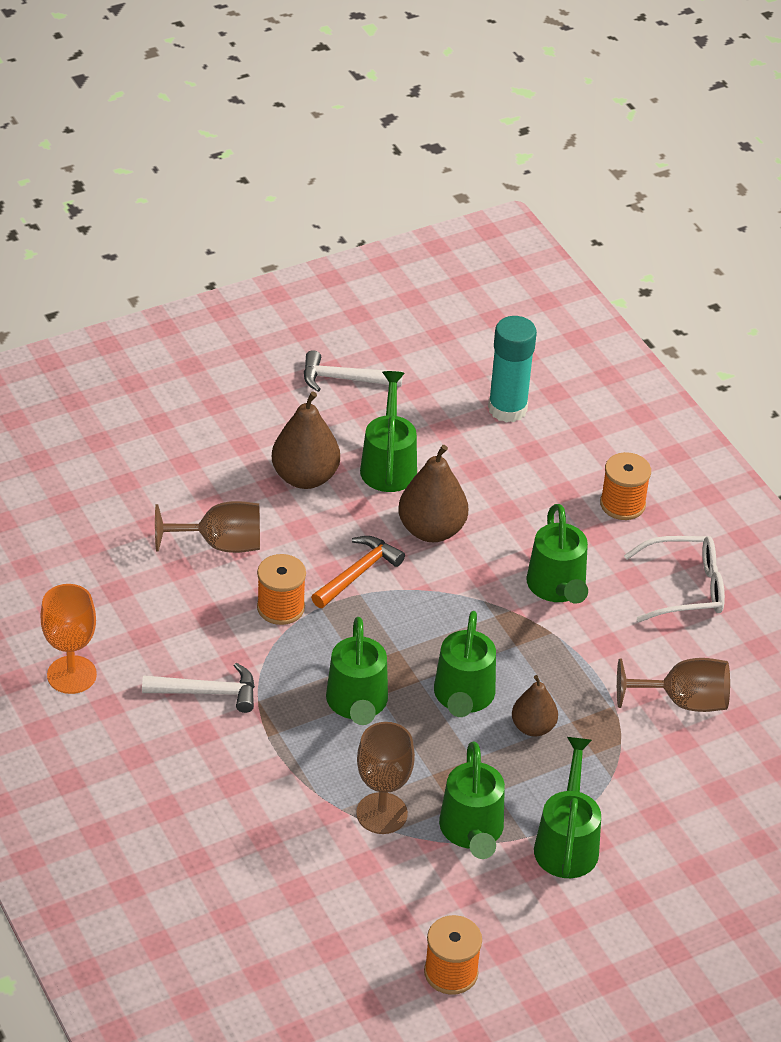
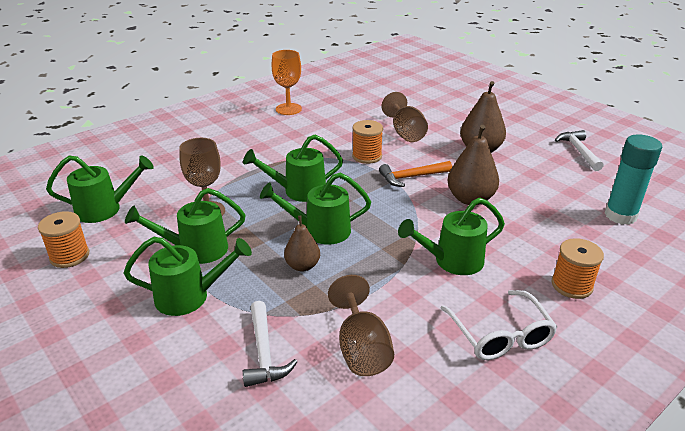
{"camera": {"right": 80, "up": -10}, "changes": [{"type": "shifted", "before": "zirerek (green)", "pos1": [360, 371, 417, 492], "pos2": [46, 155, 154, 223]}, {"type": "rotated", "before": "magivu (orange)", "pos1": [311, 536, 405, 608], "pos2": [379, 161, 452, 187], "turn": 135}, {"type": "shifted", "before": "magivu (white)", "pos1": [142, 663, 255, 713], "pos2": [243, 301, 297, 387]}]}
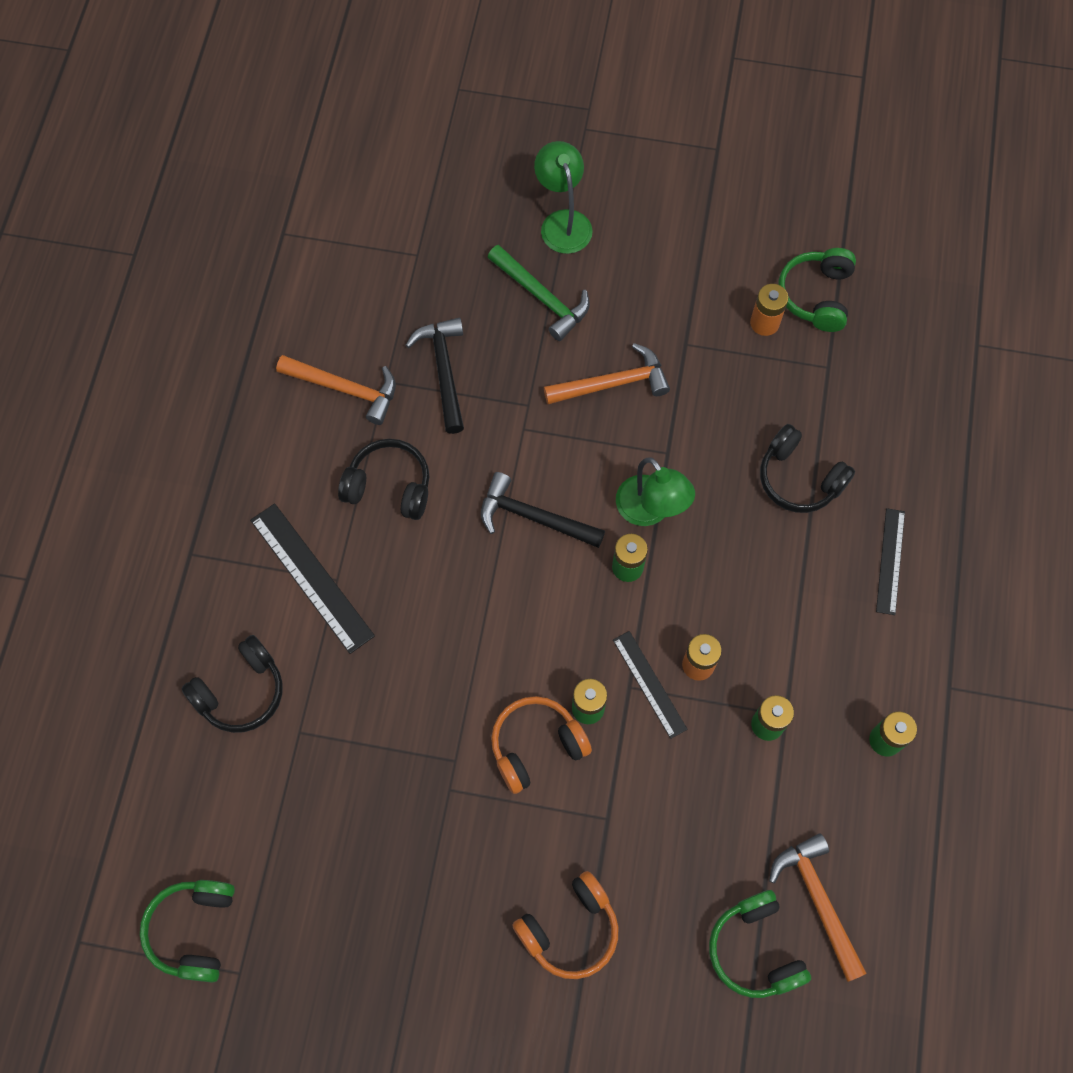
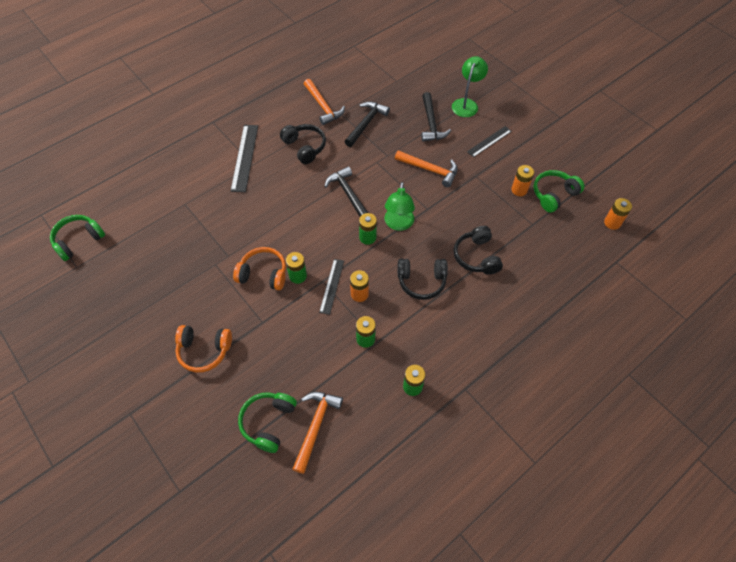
{"camera": {"right": 40, "up": -10}, "changes": [{"type": "repainted", "before": "magivu (green)", "after": "magivu (black)", "pos1": [488, 245, 590, 341], "pos2": [421, 92, 451, 142]}, {"type": "shifted", "before": "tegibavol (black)", "pos1": [876, 508, 905, 615], "pos2": [467, 126, 512, 157]}, {"type": "shifted", "before": "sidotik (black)", "pos1": [181, 635, 283, 733], "pos2": [398, 259, 448, 300]}, {"type": "new", "after": "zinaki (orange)", "pos2": [604, 198, 632, 230]}]}
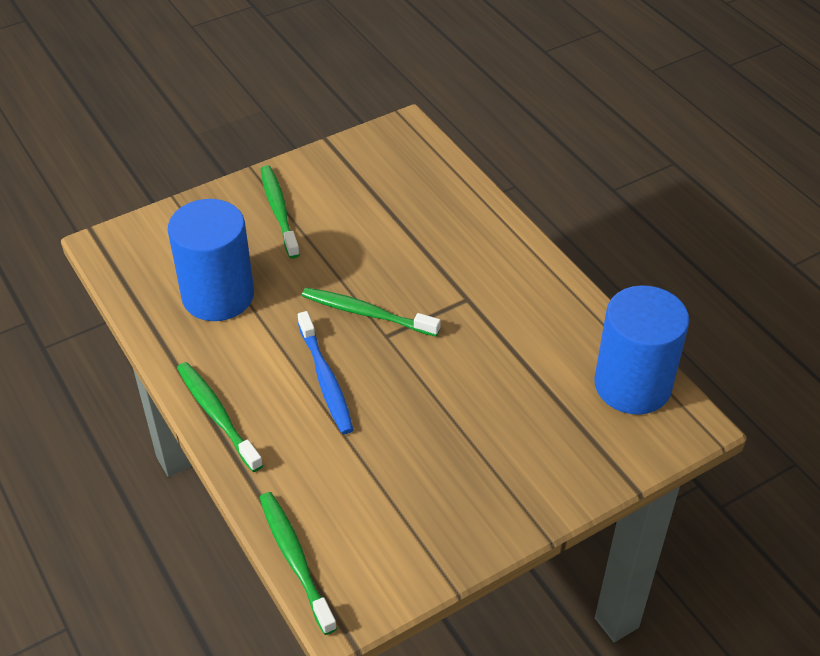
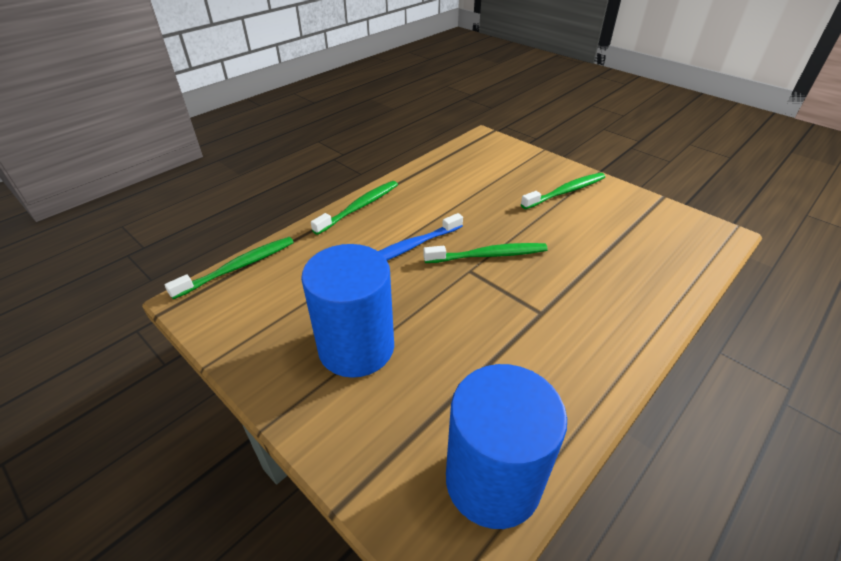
{"camera": {"right": 75, "up": -5}, "changes": [{"type": "shifted", "before": "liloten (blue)", "pos1": [168, 199, 254, 321], "pos2": [301, 244, 394, 378]}, {"type": "rotated", "before": "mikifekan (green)", "pos1": [302, 288, 441, 337], "pos2": [423, 243, 548, 263], "turn": 75}]}
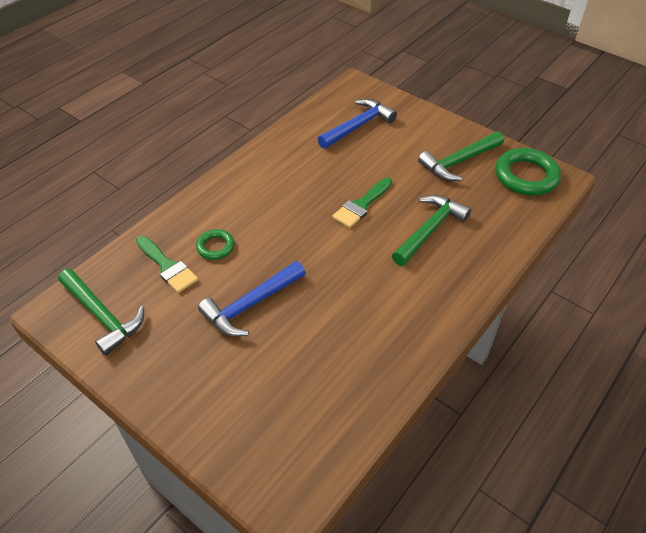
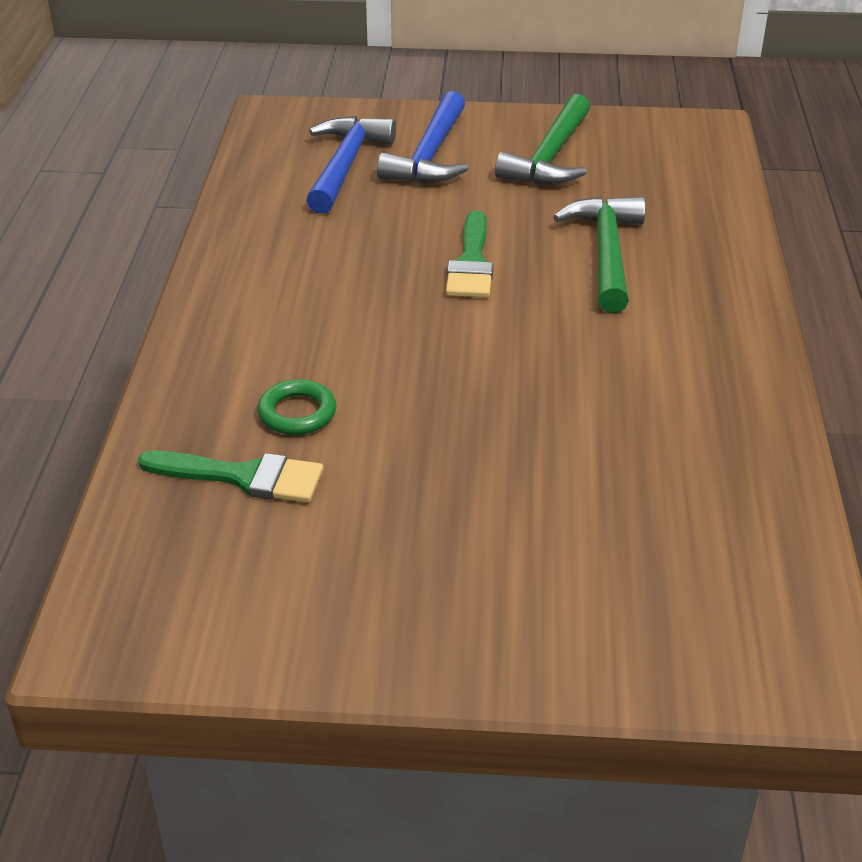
{"camera": {"right": -35, "up": -10}, "changes": [{"type": "gone", "before": "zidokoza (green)", "pos1": [495, 148, 561, 195]}, {"type": "shifted", "before": "magivu (blue)", "pos1": [198, 261, 305, 337], "pos2": [377, 91, 468, 183]}, {"type": "gone", "before": "magivu (green)", "pos1": [58, 269, 144, 356]}]}
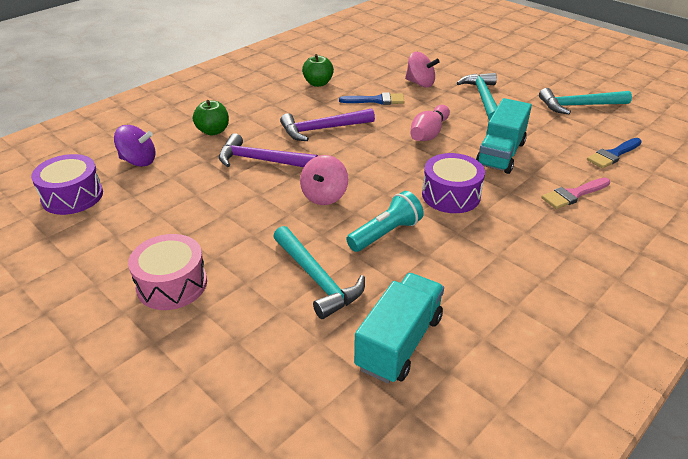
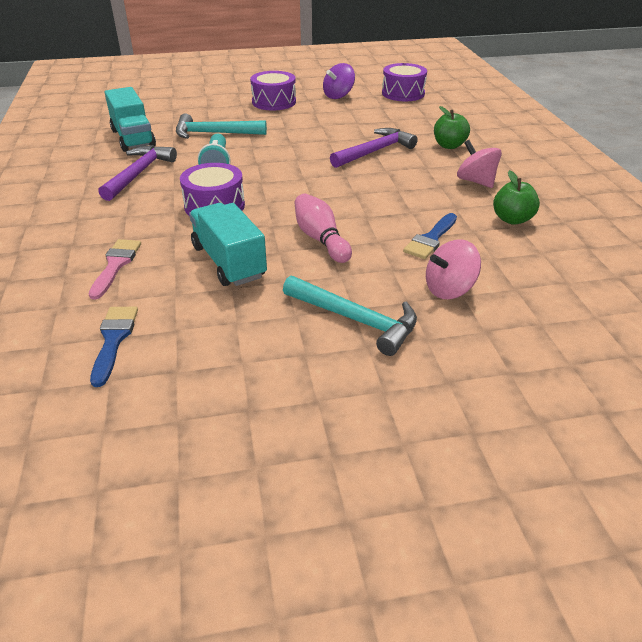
{"camera": {"right": 125, "up": 0}, "changes": [{"type": "gone", "before": "magivu (turquoise)", "pos1": [539, 88, 632, 114]}, {"type": "shifted", "before": "magivu (purple)", "pos1": [280, 109, 375, 141], "pos2": [98, 145, 177, 201]}, {"type": "shifted", "before": "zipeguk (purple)", "pos1": [114, 125, 156, 167], "pos2": [323, 63, 355, 99]}, {"type": "shifted", "before": "zipeguk (pink)", "pos1": [300, 155, 348, 205], "pos2": [457, 140, 502, 188]}, {"type": "repainted", "before": "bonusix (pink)", "after": "bonusix (purple)", "pos1": [128, 234, 207, 310], "pos2": [250, 71, 296, 110]}]}
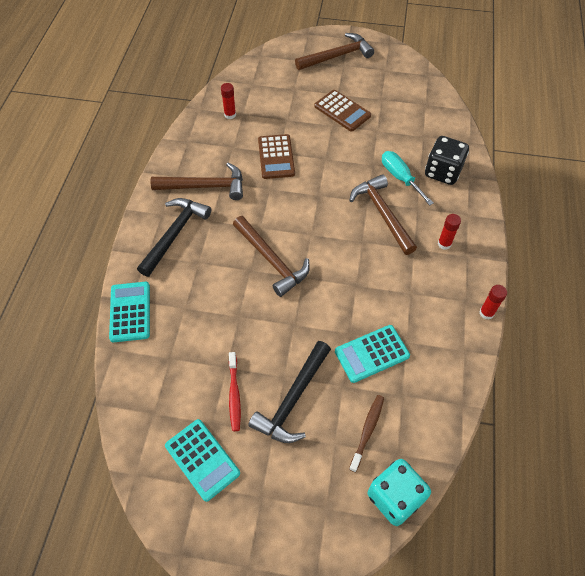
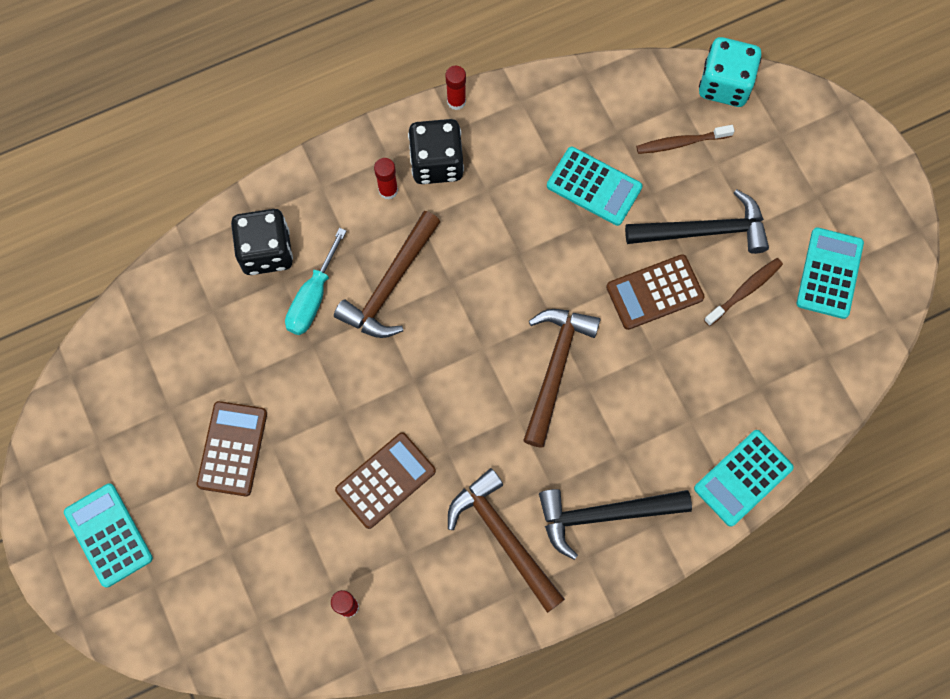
{"camera": {"right": -125, "up": 15}, "changes": [{"type": "swapped", "before": "magivu (brown)", "after": "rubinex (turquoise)", "pos1": [295, 33, 374, 70], "pos2": [64, 484, 153, 588]}, {"type": "repainted", "before": "mikifekan (red)", "after": "mikifekan (brown)", "pos1": [229, 352, 241, 431], "pos2": [704, 258, 783, 326]}, {"type": "new", "after": "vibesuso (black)", "pos2": [408, 119, 464, 184]}, {"type": "new", "after": "rubinex (brown)", "pos2": [606, 254, 705, 330]}]}
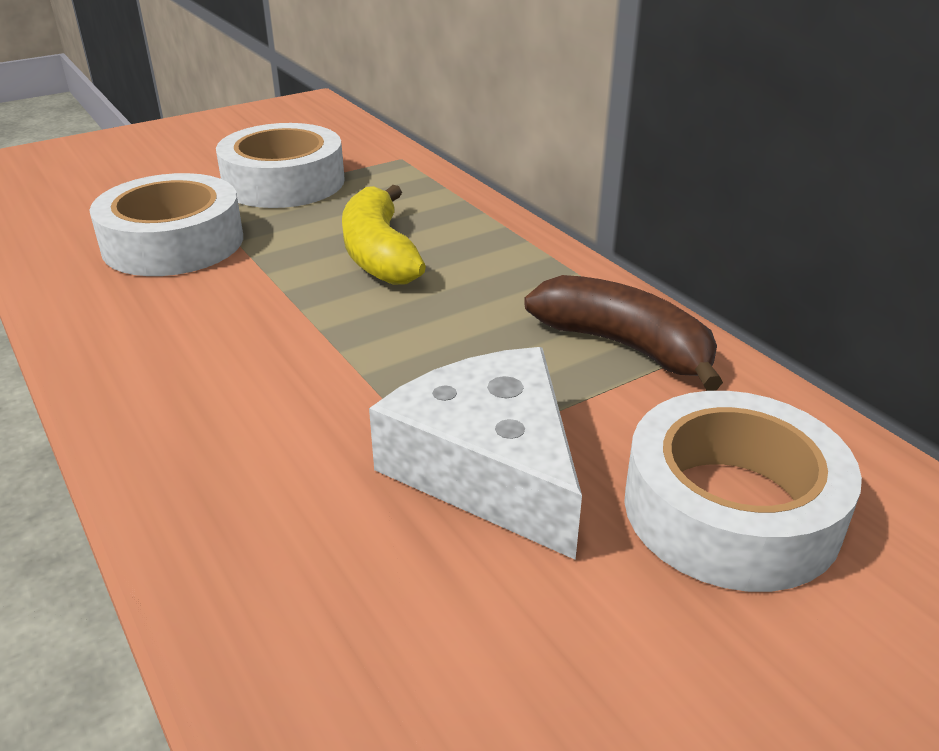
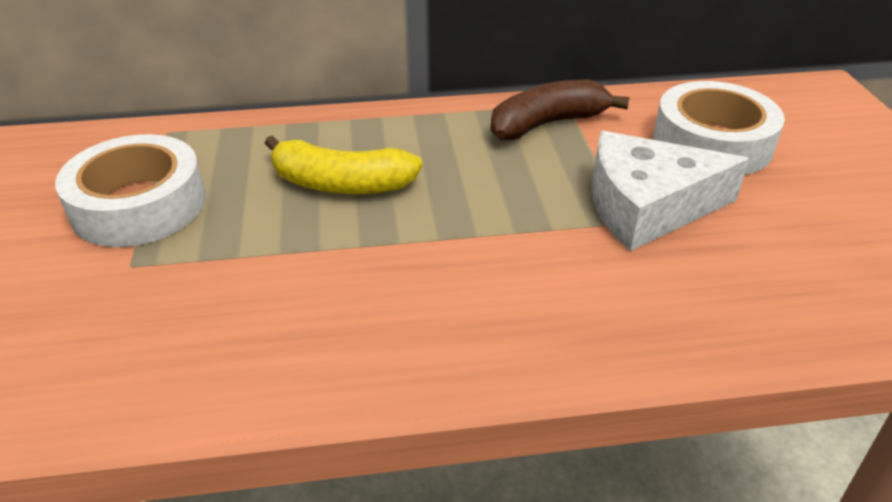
{"camera": {"right": -65, "up": 5}, "changes": [{"type": "gone", "before": "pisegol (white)", "pos1": [89, 173, 243, 276]}]}
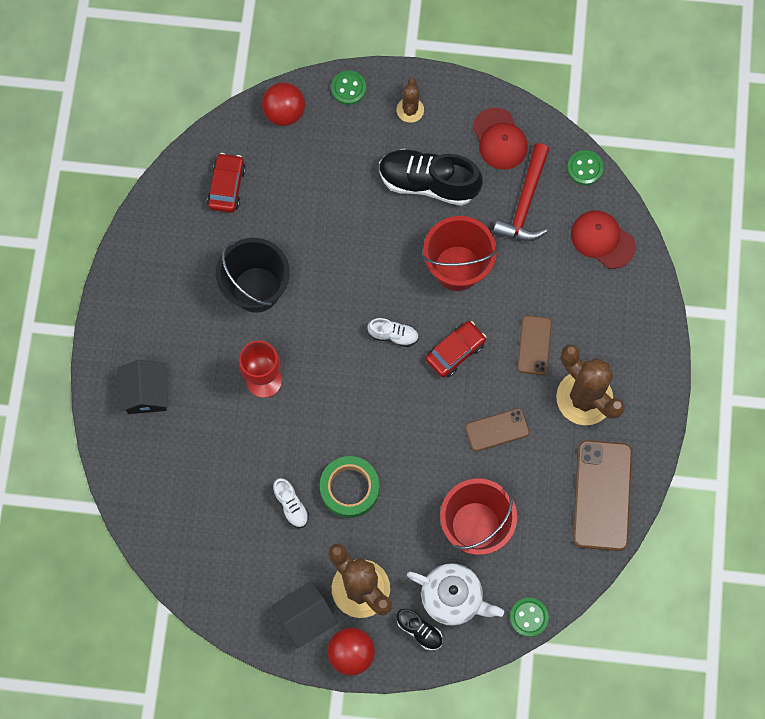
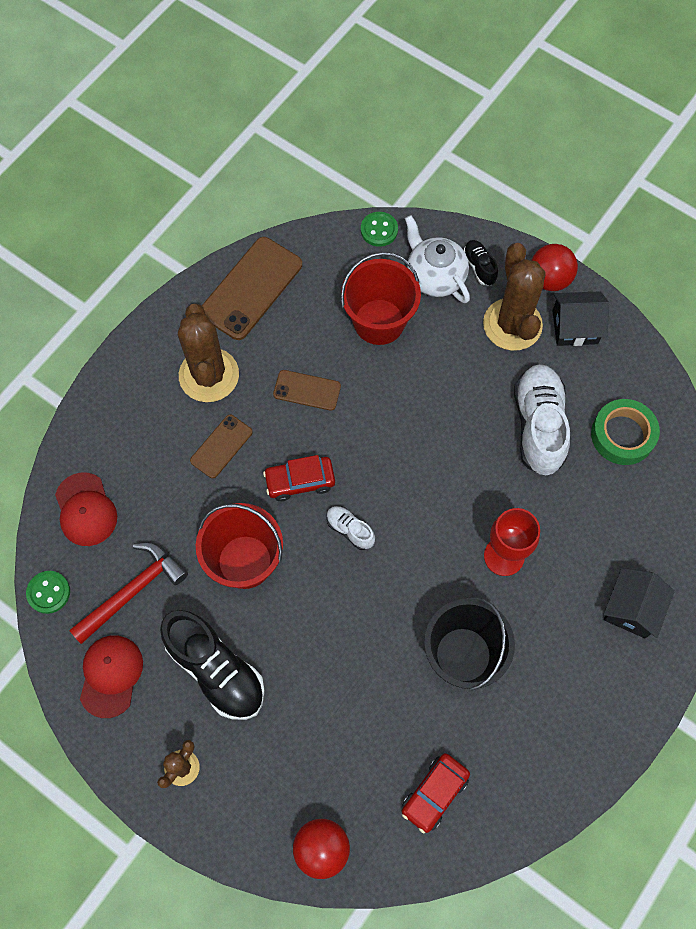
{"camera": {"right": -150, "up": -5}, "changes": [{"type": "gone", "before": "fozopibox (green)", "pos1": [331, 70, 366, 105]}, {"type": "shifted", "before": "pisegol (green)", "pos1": [320, 456, 380, 518], "pos2": [591, 399, 660, 465]}, {"type": "scaled", "before": "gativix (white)", "pos1": [273, 478, 309, 528], "pos2": [514, 364, 570, 475], "scale": 2.08}]}
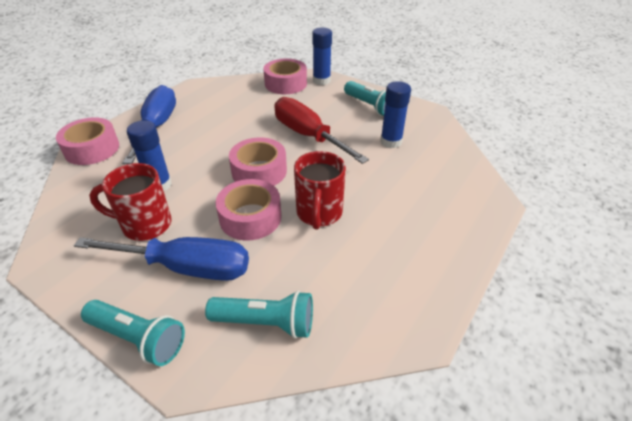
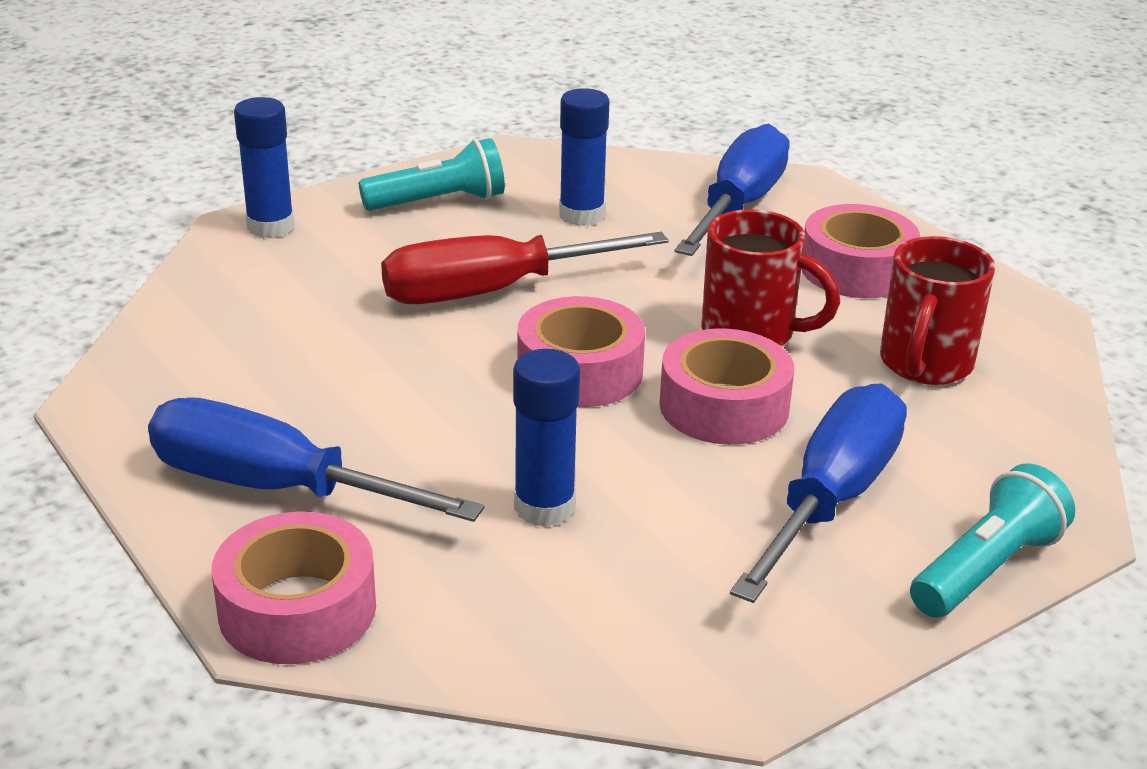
{"camera": {"right": -70, "up": -10}, "changes": [{"type": "shifted", "before": "pisegol (pink)", "pos1": [263, 59, 307, 94], "pos2": [801, 204, 920, 298]}, {"type": "shifted", "before": "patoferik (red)", "pos1": [89, 163, 171, 241], "pos2": [880, 236, 995, 385]}, {"type": "gone", "before": "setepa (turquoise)", "pos1": [205, 291, 313, 339]}, {"type": "new", "after": "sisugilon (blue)", "pos2": [674, 124, 790, 256]}]}
